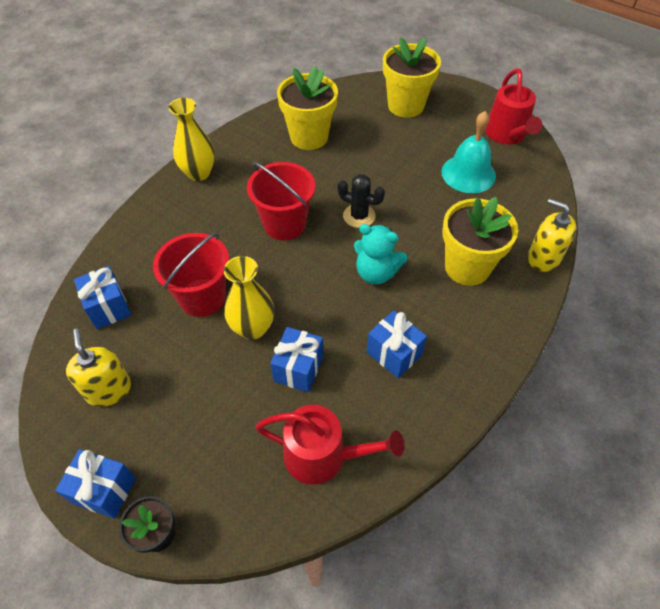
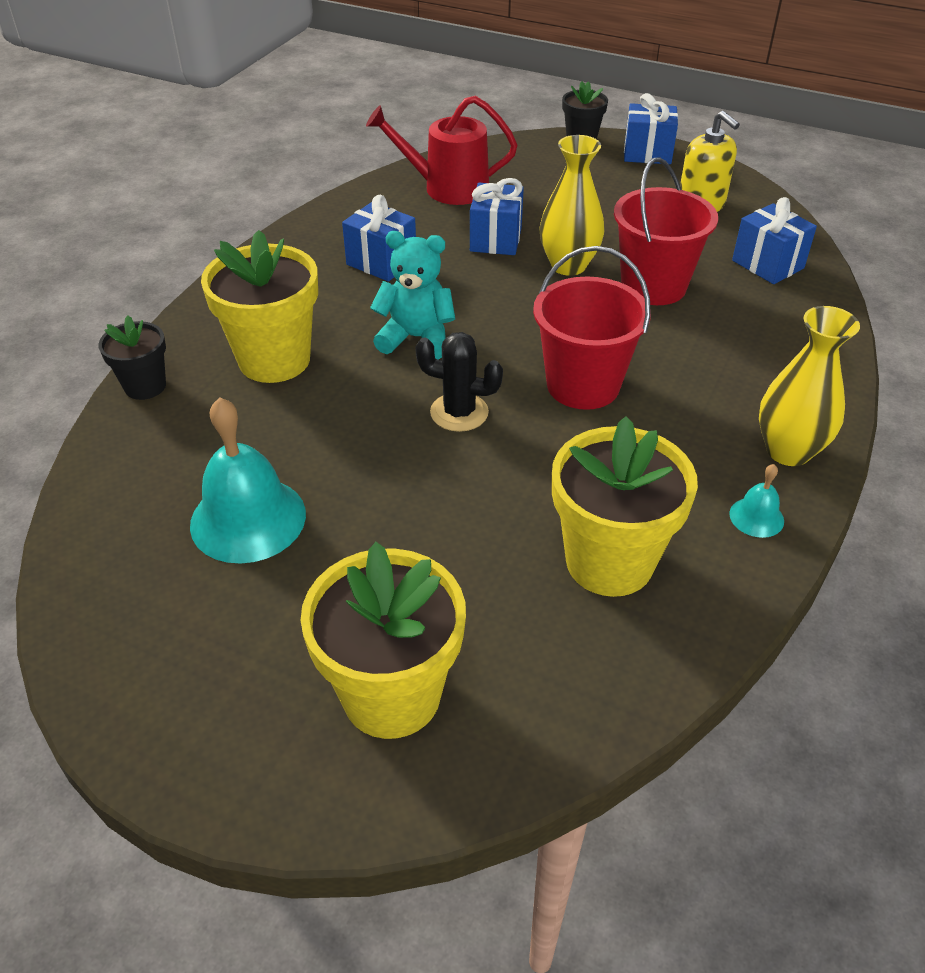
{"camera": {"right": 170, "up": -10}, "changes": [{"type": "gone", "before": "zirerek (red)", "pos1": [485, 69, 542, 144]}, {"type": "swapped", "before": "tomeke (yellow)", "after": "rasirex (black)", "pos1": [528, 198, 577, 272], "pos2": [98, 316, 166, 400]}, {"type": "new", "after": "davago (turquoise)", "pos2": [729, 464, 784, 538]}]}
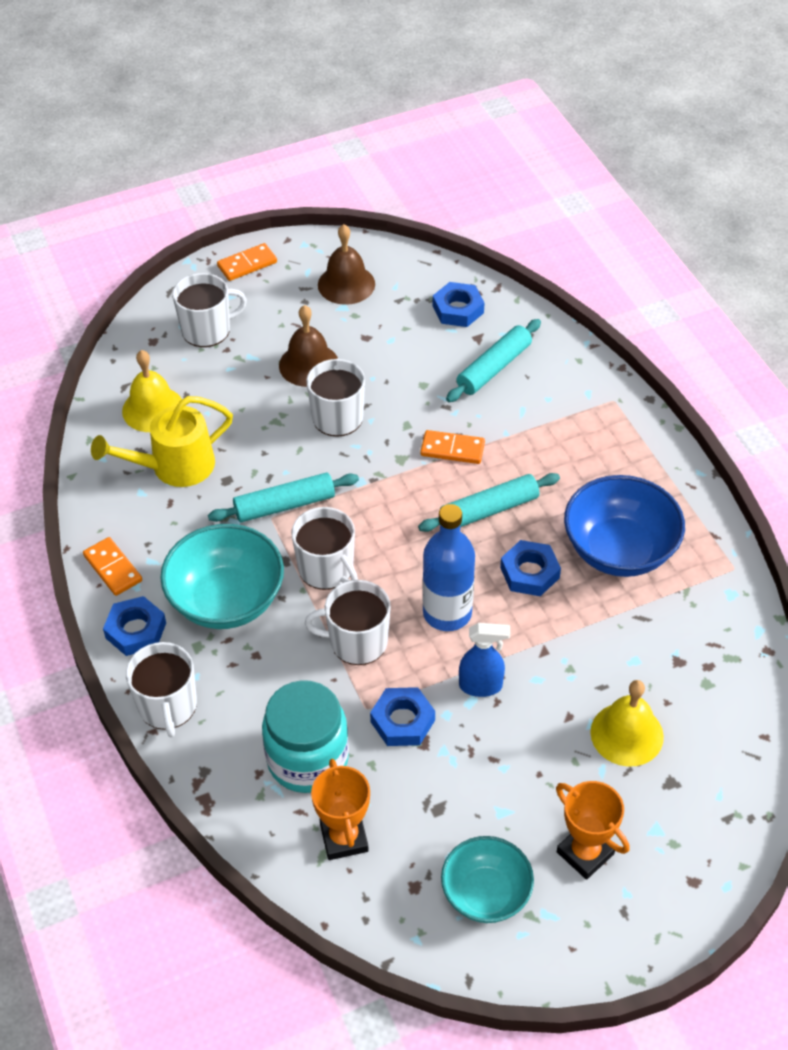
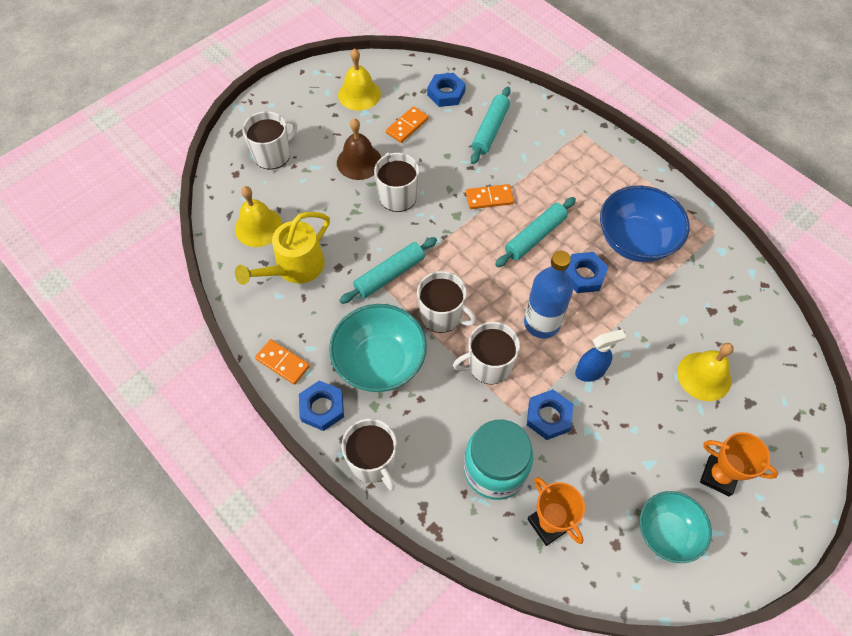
{"camera": {"right": -20, "up": 10}, "changes": [{"type": "repainted", "before": "davago (brown)", "after": "davago (yellow)", "pos1": [318, 224, 375, 305], "pos2": [338, 48, 381, 111]}, {"type": "shifted", "before": "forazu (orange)", "pos1": [217, 243, 277, 281], "pos2": [386, 106, 429, 143]}]}
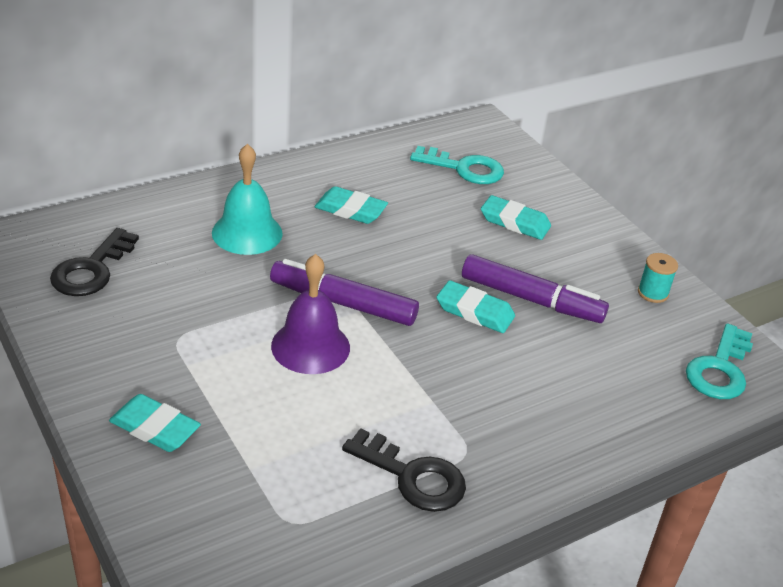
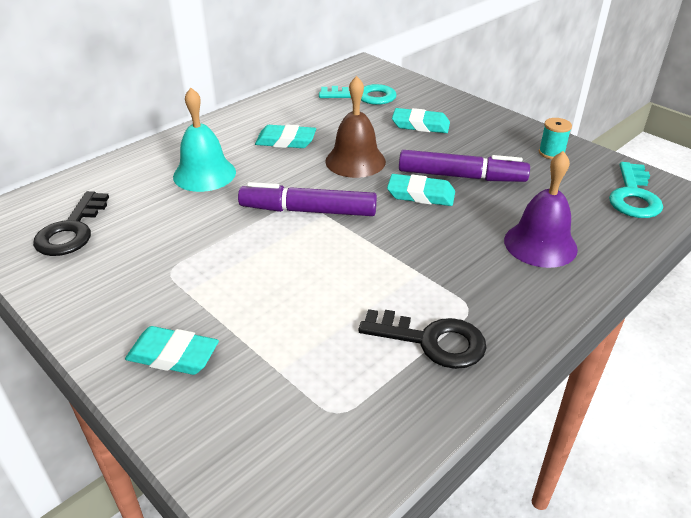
{"camera": {"right": -10, "up": 0}, "changes": [{"type": "shifted", "before": "davago (purple)", "pos1": [271, 254, 350, 374], "pos2": [504, 151, 578, 268]}, {"type": "new", "after": "davago (brown)", "pos2": [325, 76, 386, 178]}]}
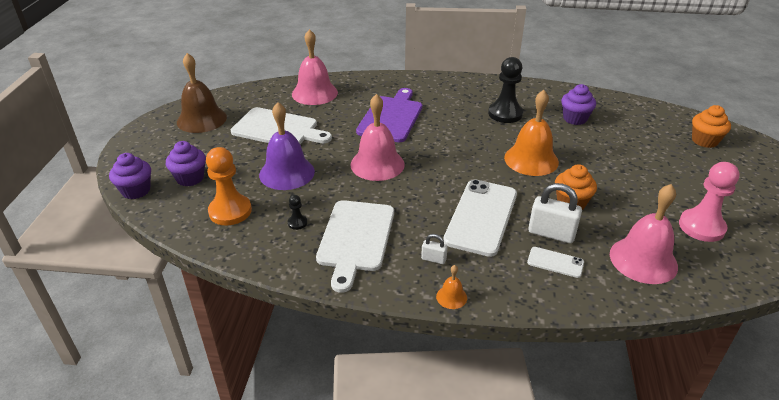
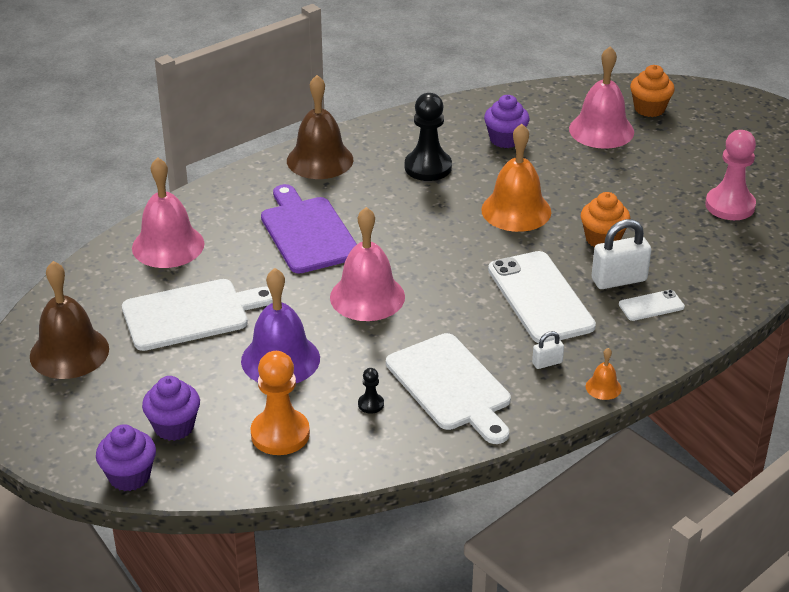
{"camera": {"right": -40, "up": 0}, "changes": [{"type": "shifted", "before": "davago (pink)", "pos1": [610, 184, 678, 284], "pos2": [569, 46, 634, 149]}, {"type": "new", "after": "davago (brown)", "pos2": [287, 75, 353, 179]}]}
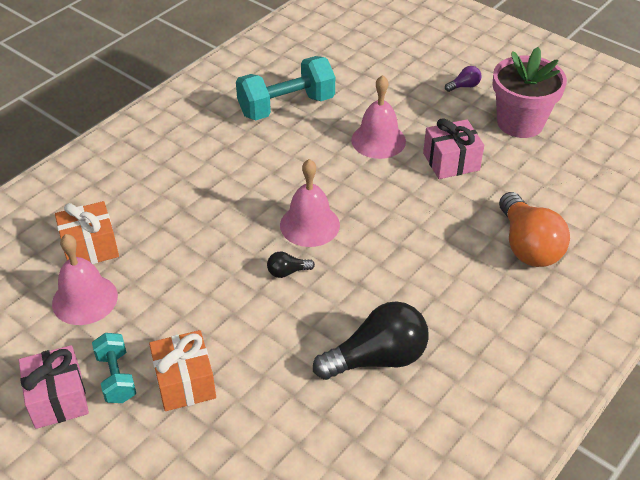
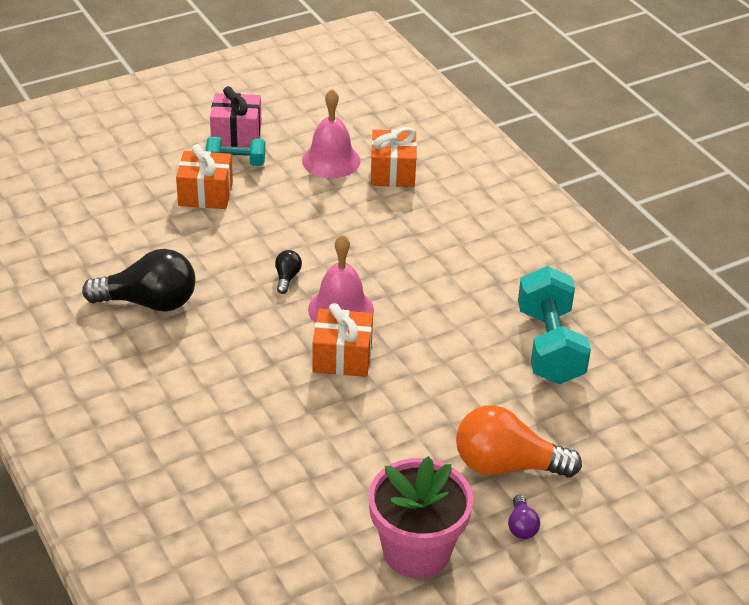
{"camera": {"right": 110, "up": -5}, "changes": [{"type": "gone", "before": "davago (pink)", "pos1": [351, 75, 406, 159]}, {"type": "gone", "before": "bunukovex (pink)", "pos1": [423, 118, 484, 179]}, {"type": "shifted", "before": "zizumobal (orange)", "pos1": [499, 192, 570, 267], "pos2": [456, 405, 582, 477]}, {"type": "rotated", "before": "zizumobal (black)", "pos1": [313, 301, 429, 380], "pos2": [82, 249, 196, 312], "turn": -90}, {"type": "new", "after": "bunukovex (orange)", "pos2": [313, 303, 373, 377]}]}
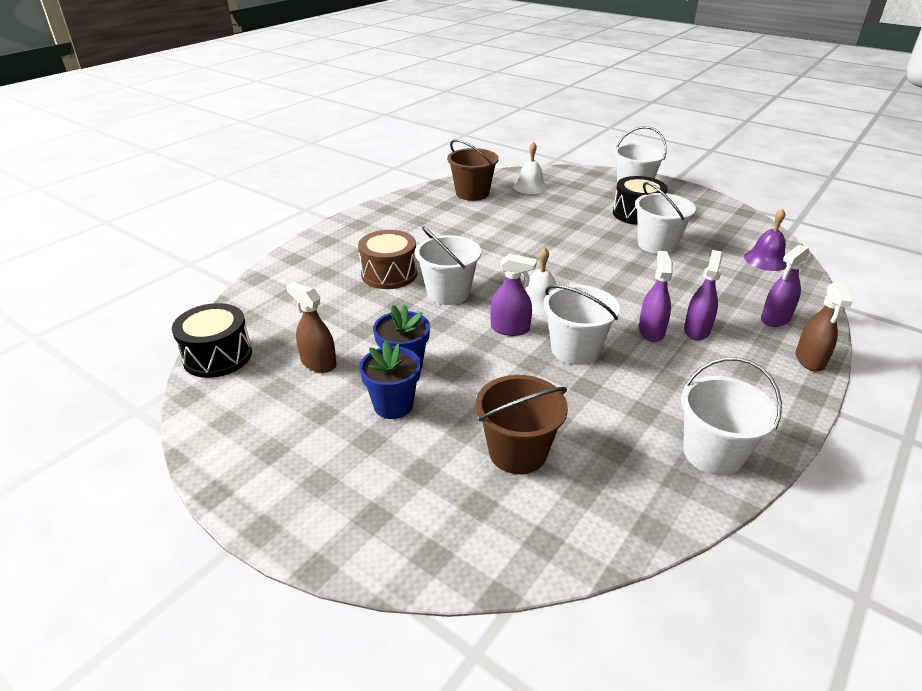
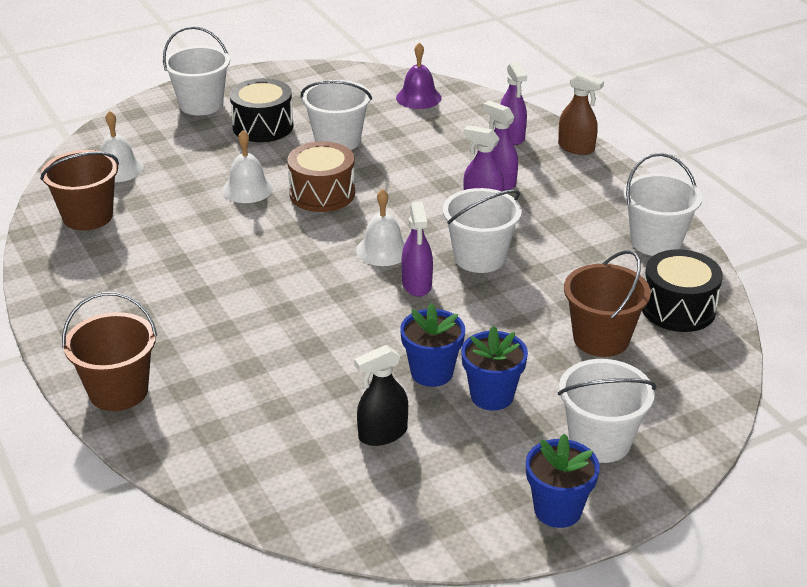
{"camera": {"right": -65, "up": 0}, "changes": [{"type": "shifted", "before": "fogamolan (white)", "pos1": [415, 226, 481, 305], "pos2": [558, 359, 657, 463]}, {"type": "shifted", "before": "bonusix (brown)", "pos1": [358, 230, 417, 289], "pos2": [287, 141, 355, 212]}, {"type": "rotated", "before": "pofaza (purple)", "pos1": [490, 254, 537, 336], "pos2": [402, 202, 433, 297], "turn": 135}, {"type": "repainted", "before": "pofaza (brown)", "after": "pofaza (black)", "pos1": [286, 282, 336, 373], "pos2": [354, 345, 408, 446]}, {"type": "shifted", "before": "bonusix (black)", "pos1": [172, 303, 252, 378], "pos2": [642, 249, 723, 332]}, {"type": "new", "after": "davago (white)", "pos2": [222, 130, 273, 203]}, {"type": "new", "after": "fogamolan (brown)", "pos2": [62, 292, 157, 411]}, {"type": "new", "after": "rasirex (blue)", "pos2": [526, 434, 600, 528]}]}
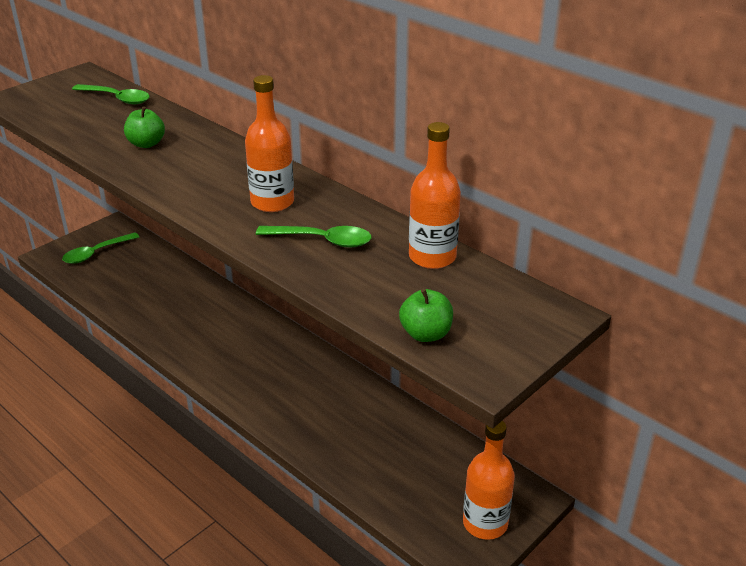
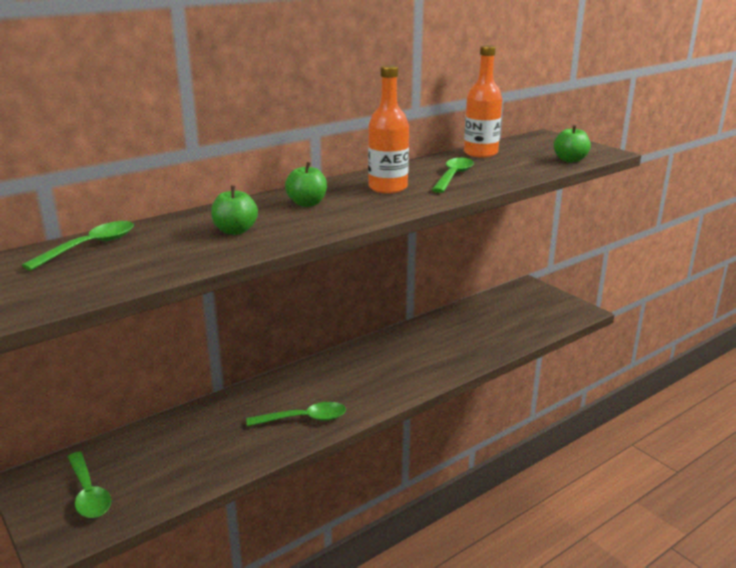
{"camera": {"right": -80, "up": -10}, "changes": [{"type": "gone", "before": "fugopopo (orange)", "pos1": [463, 421, 515, 540]}, {"type": "new", "after": "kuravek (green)", "pos2": [285, 162, 327, 207]}, {"type": "new", "after": "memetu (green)", "pos2": [247, 402, 346, 427]}]}
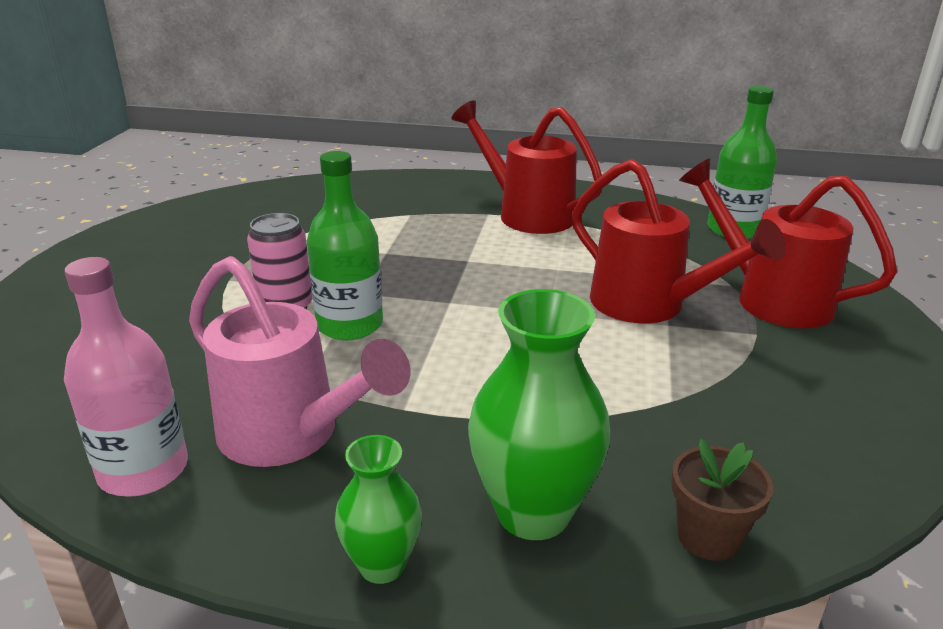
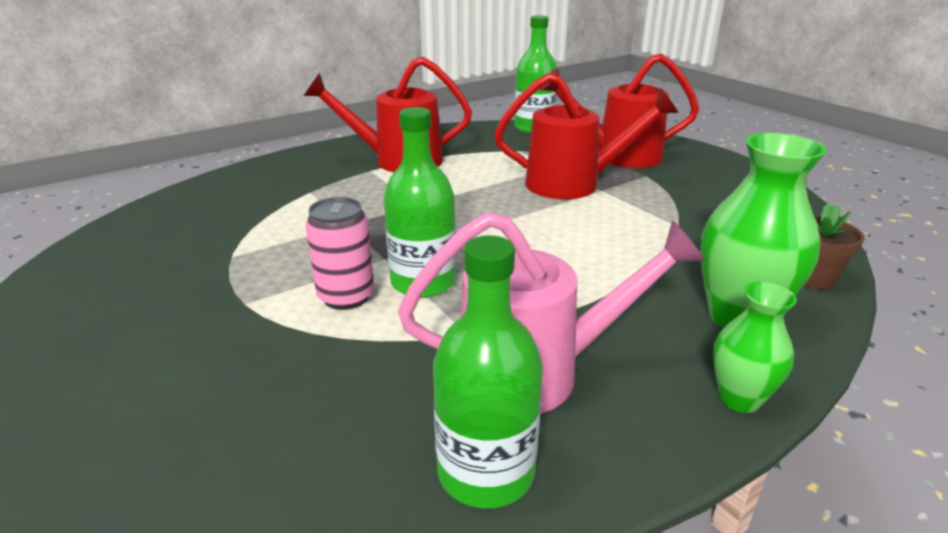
{"camera": {"right": -45, "up": 0}, "changes": [{"type": "repainted", "before": "fugopopo (pink)", "after": "fugopopo (green)", "pos1": [64, 257, 188, 497], "pos2": [433, 235, 543, 508]}]}
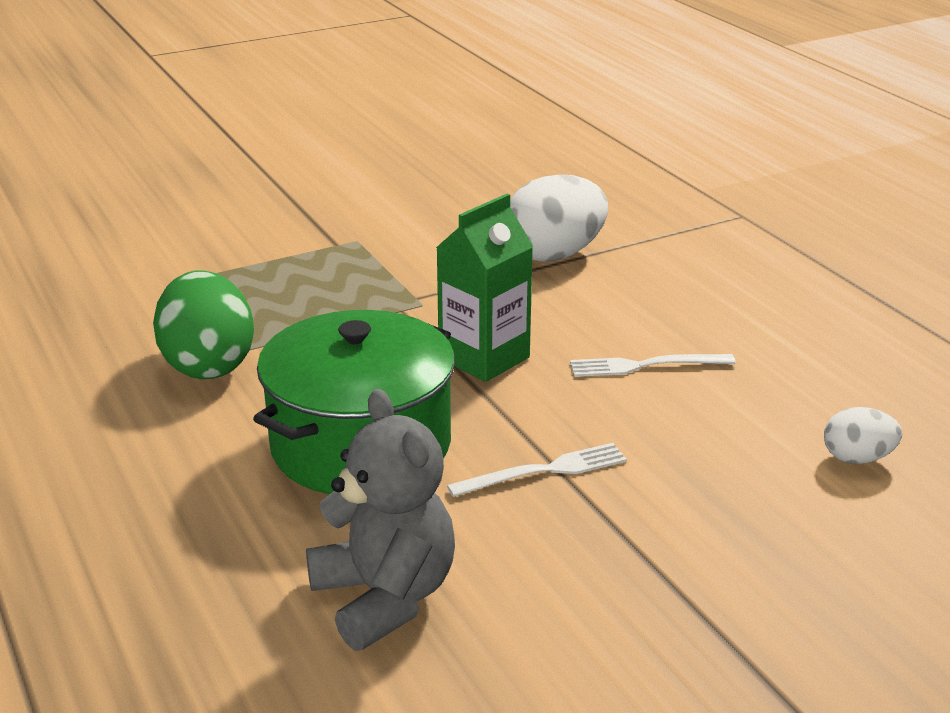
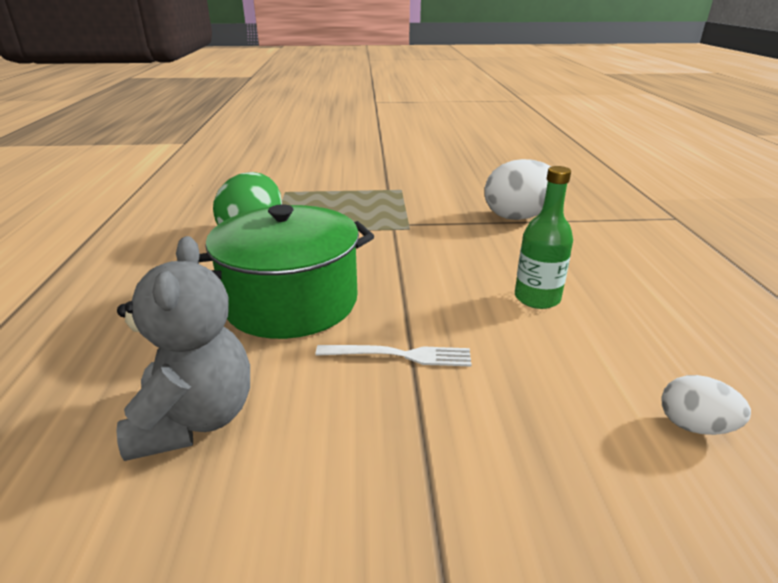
{"camera": {"right": 25, "up": 0}, "changes": [{"type": "gone", "before": "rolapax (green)", "pos1": [436, 194, 533, 382]}, {"type": "swapped", "before": "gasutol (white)", "after": "fugopopo (green)", "pos1": [570, 354, 736, 377], "pos2": [515, 166, 573, 309]}]}
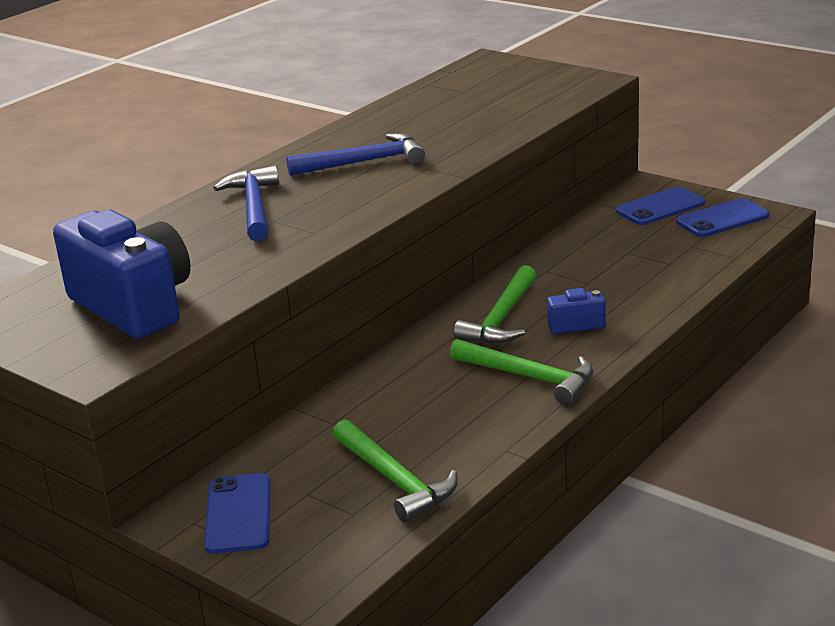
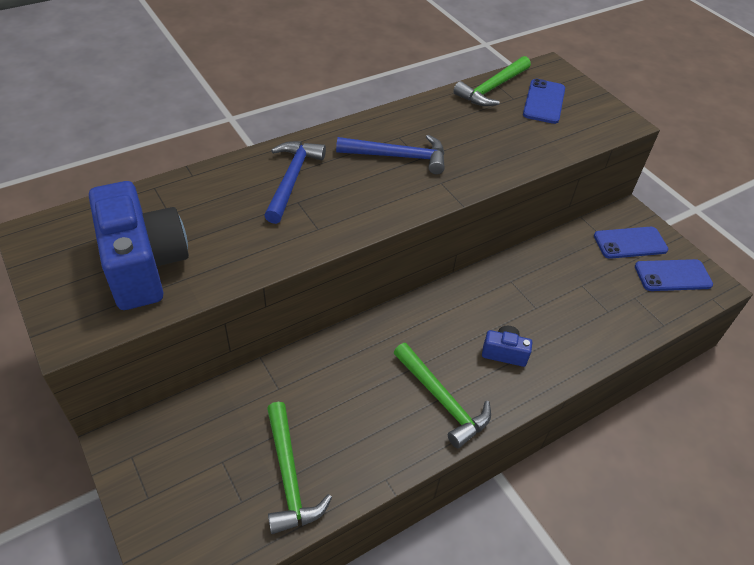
{"camera": {"right": 15, "up": 20}, "changes": [{"type": "shifted", "before": "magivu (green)", "pos1": [454, 265, 536, 344], "pos2": [453, 56, 531, 106]}, {"type": "shifted", "before": "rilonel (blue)", "pos1": [204, 473, 271, 554], "pos2": [523, 79, 565, 124]}]}
